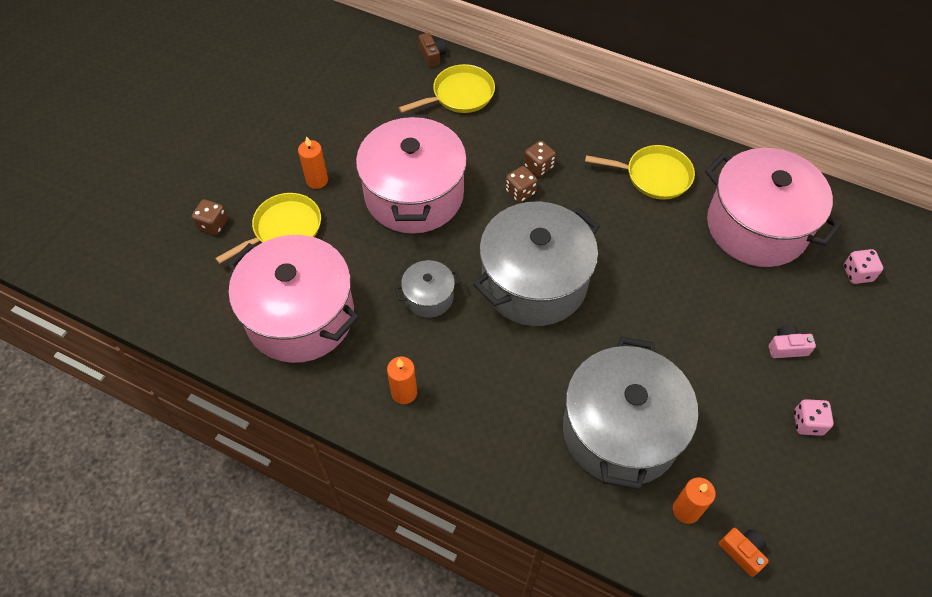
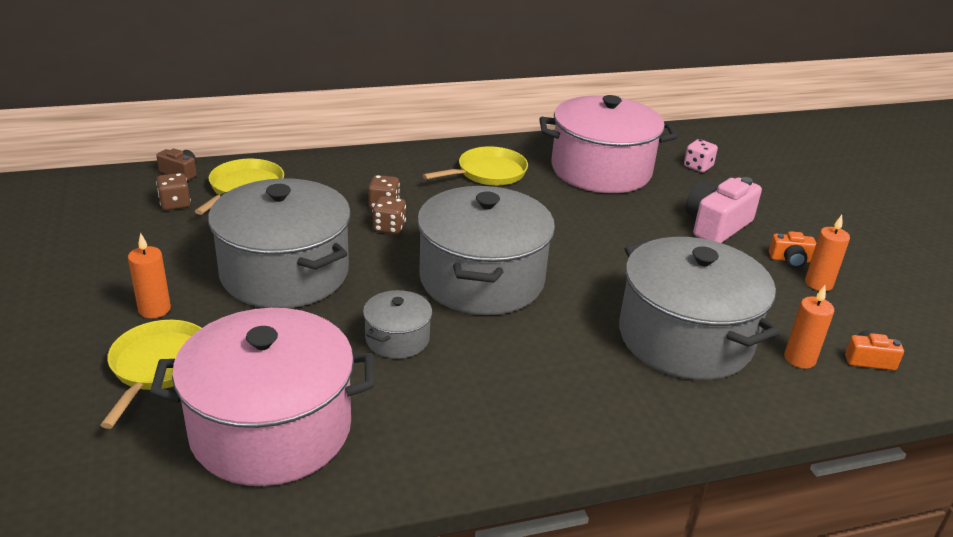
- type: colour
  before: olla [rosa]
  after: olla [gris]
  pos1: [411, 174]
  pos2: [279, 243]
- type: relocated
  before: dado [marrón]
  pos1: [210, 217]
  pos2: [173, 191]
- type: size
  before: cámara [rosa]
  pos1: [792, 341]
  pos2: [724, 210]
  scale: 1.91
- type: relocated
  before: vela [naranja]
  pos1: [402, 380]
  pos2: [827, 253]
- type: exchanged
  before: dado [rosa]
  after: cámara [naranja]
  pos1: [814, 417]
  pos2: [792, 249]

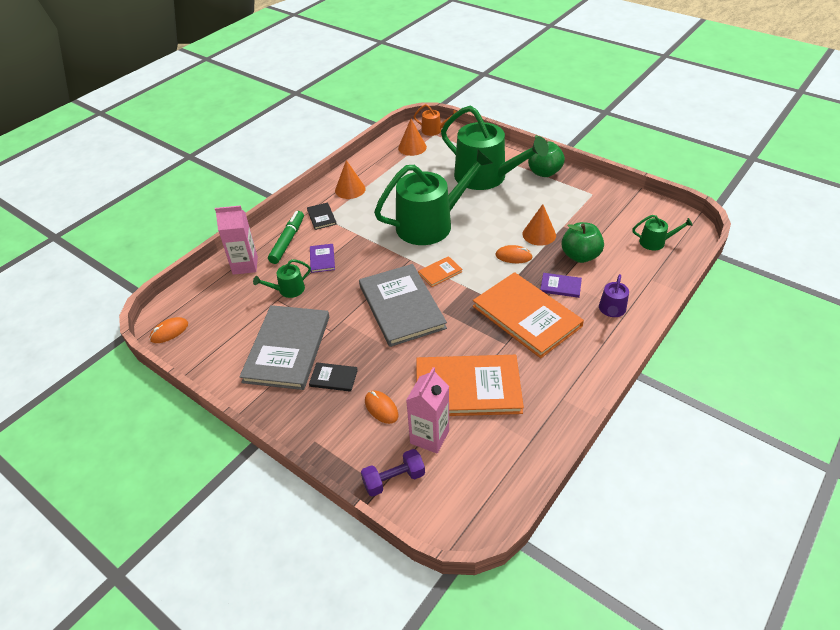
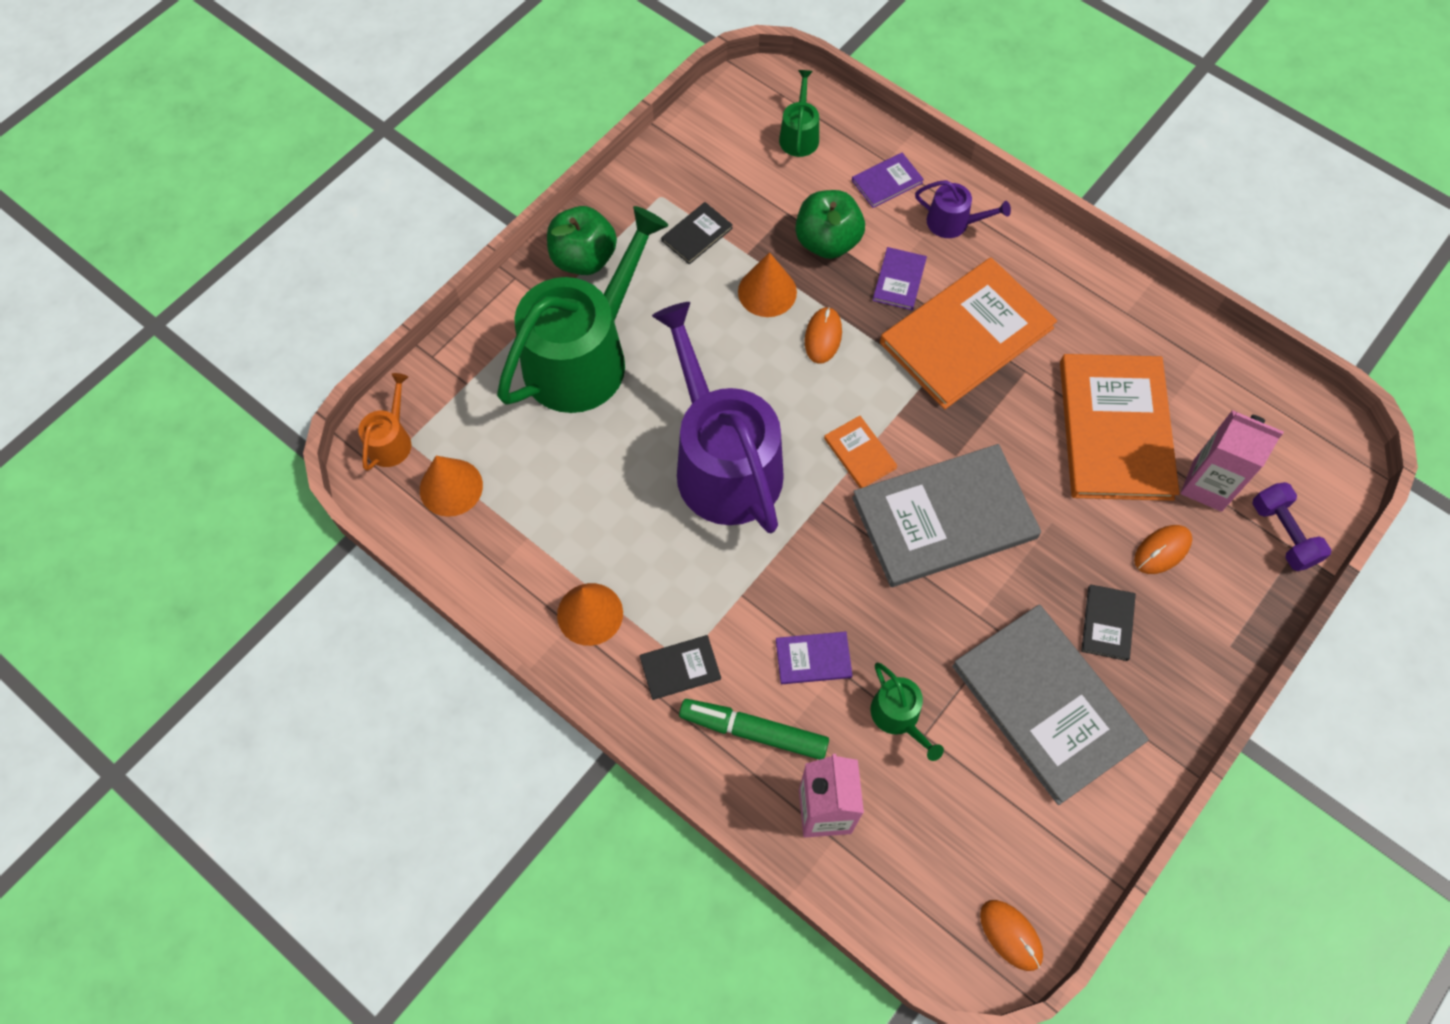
- type: colour
  before: regadera [verde]
  after: regadera [morado]
  pos1: [433, 197]
  pos2: [718, 417]
- type: spun
  before: libro [gris]
  pos1: [284, 347]
  pos2: [1050, 704]
  turn: 45
- type: appeared
  after: libro [morado]
  pos2: [888, 180]
- type: appeared
  after: libro [negro]
  pos2: [697, 233]

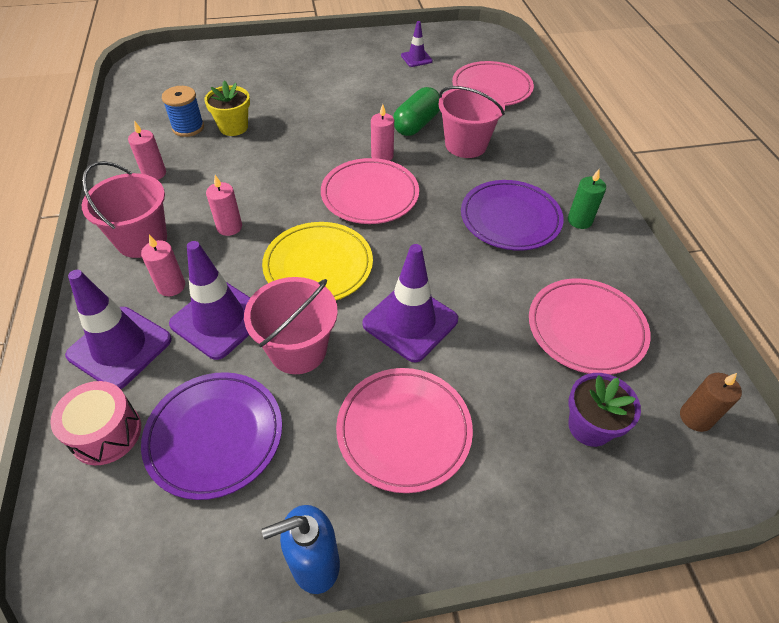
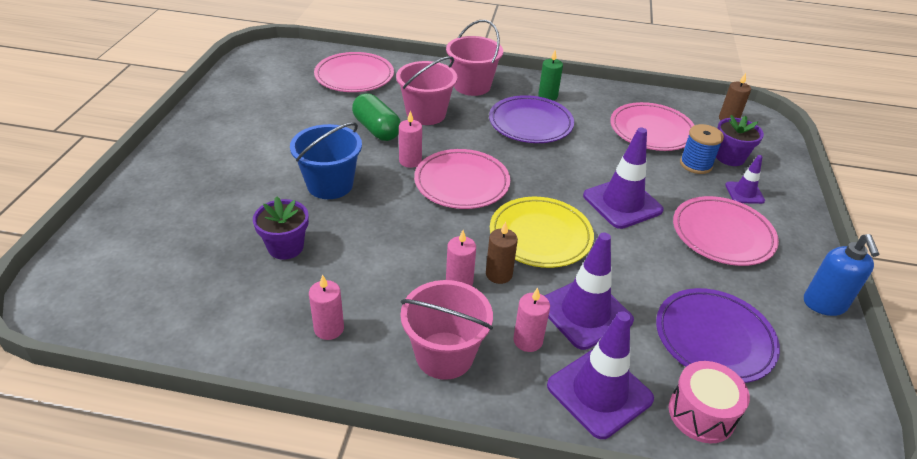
- type: relocated
  before: cono de tráfico [morado]
  pos1: [417, 44]
  pos2: [745, 179]
- type: colour
  before: maceta [amarillo]
  after: maceta [morado]
  pos1: [227, 108]
  pos2: [281, 228]
- type: relocated
  before: carrete [azul]
  pos1: [183, 111]
  pos2: [702, 149]
- type: relocated
  before: balde [rosa]
  pos1: [291, 325]
  pos2: [474, 58]
- type: appeared
  after: balde [azul]
  pos2: [326, 160]
- type: appeared
  after: vela [marrón]
  pos2: [502, 253]

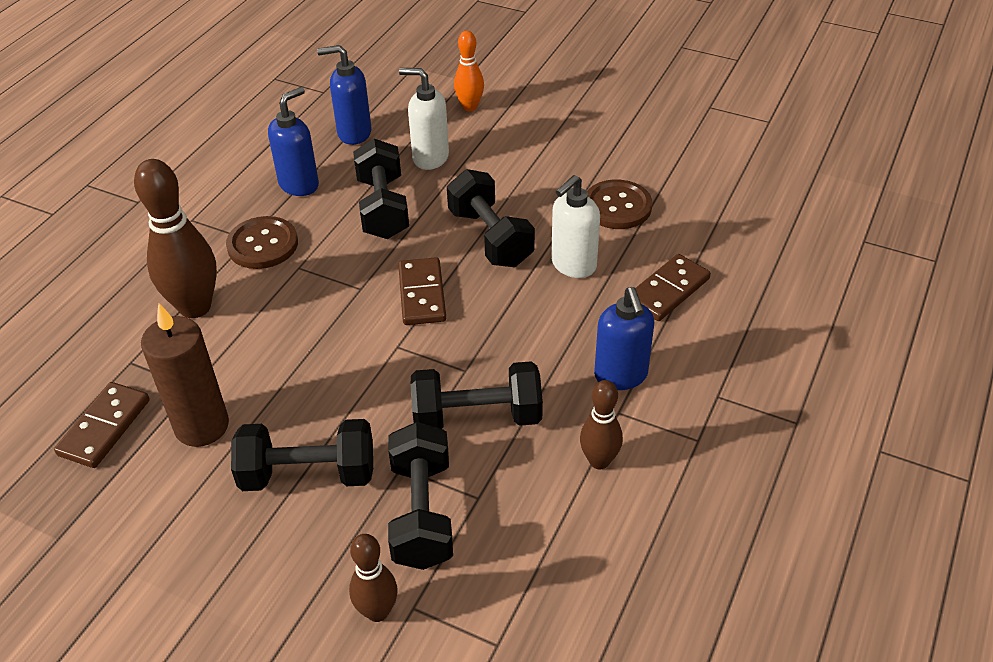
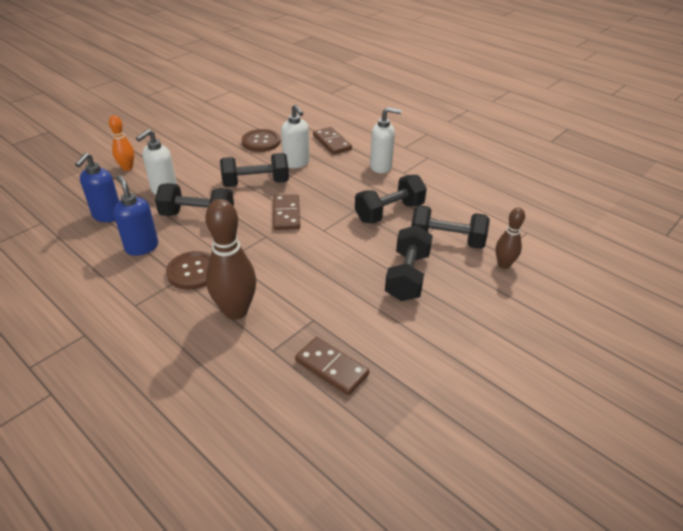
- type: spun
  before: ficha de dominó [marrón]
  pos1: [422, 291]
  pos2: [286, 212]
  turn: 75
- type: colour
  before: dispensador de jabón [azul]
  after: dispensador de jabón [blanco]
  pos1: [624, 338]
  pos2: [386, 140]
- type: missing
  before: vela [marrón]
  pos1: [185, 375]
- type: spun
  before: mancuerna [negro]
  pos1: [477, 395]
  pos2: [391, 199]
  turn: 45
- type: missing
  before: bolo [marrón]
  pos1: [601, 424]

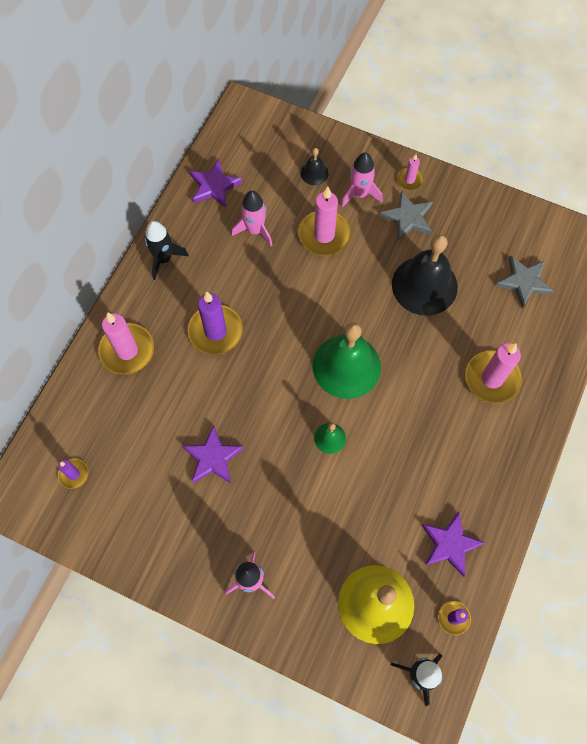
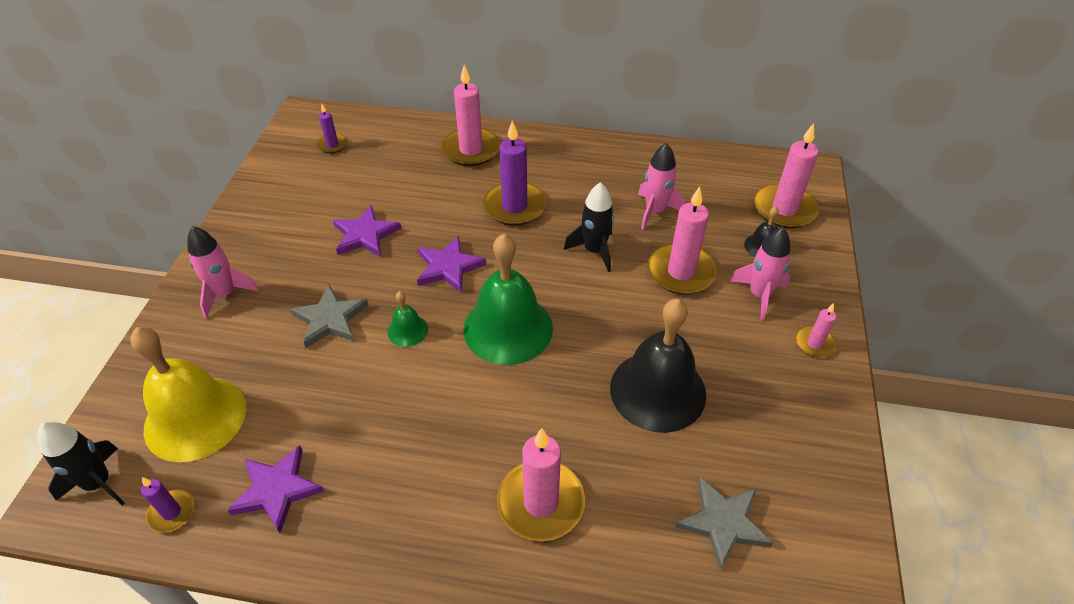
- type: relocated
  before: estrella [morado]
  pos1: [215, 183]
  pos2: [451, 264]
- type: relocated
  before: estrella [gris]
  pos1: [406, 216]
  pos2: [329, 316]
- type: relocated
  before: cohete [negro]
  pos1: [167, 250]
  pos2: [589, 227]
- type: appeared
  after: vela [rosa]
  pos2: [786, 175]

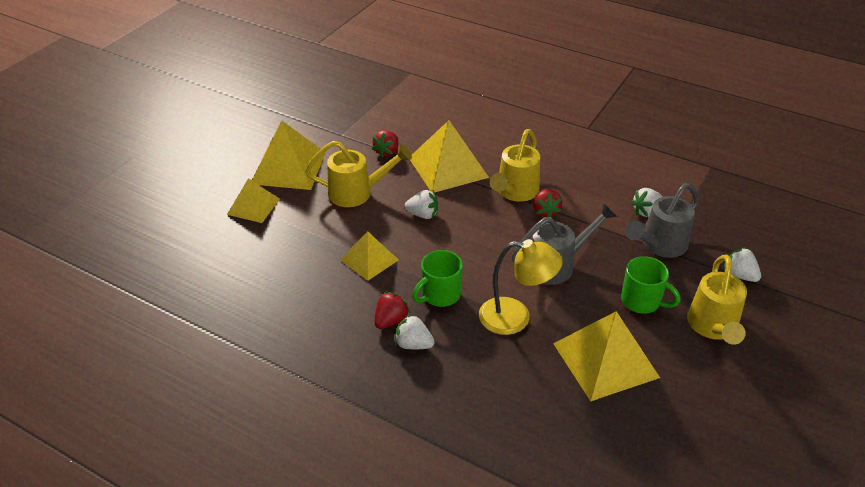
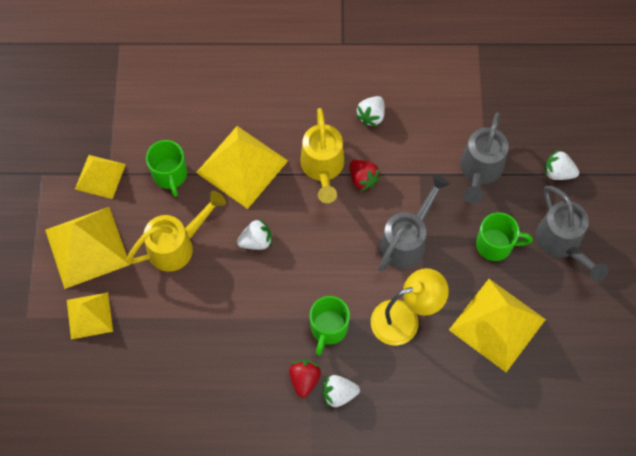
- type: exchanged
  before: fresa [rojo]
  after: taza [verde]
  pos1: [385, 144]
  pos2: [166, 168]
- type: relocated
  before: fresa [blanco]
  pos1: [647, 202]
  pos2: [370, 111]
- type: relocated
  before: pirámide [amarillo]
  pos1: [370, 256]
  pos2: [100, 177]
- type: colour
  before: regadera [amarillo]
  after: regadera [gris]
  pos1: [717, 300]
  pos2: [572, 233]

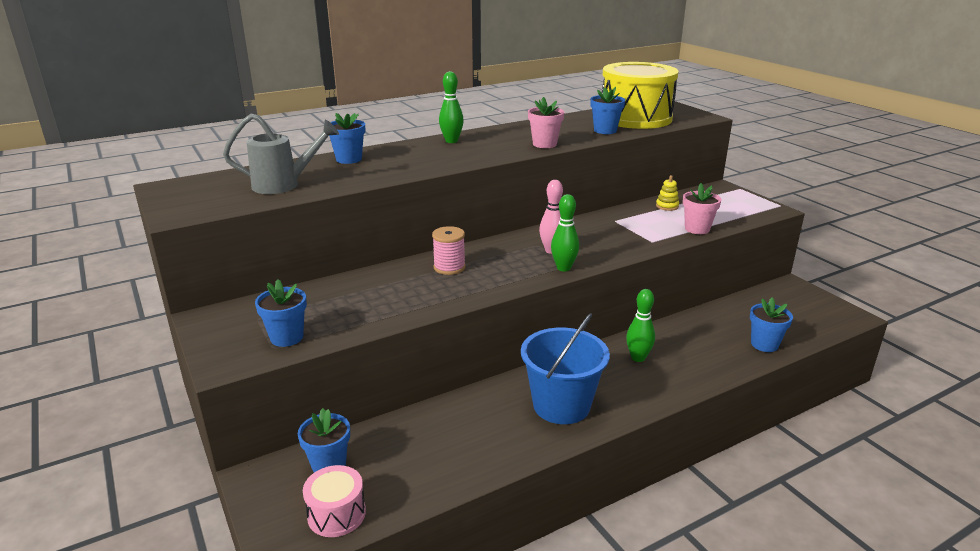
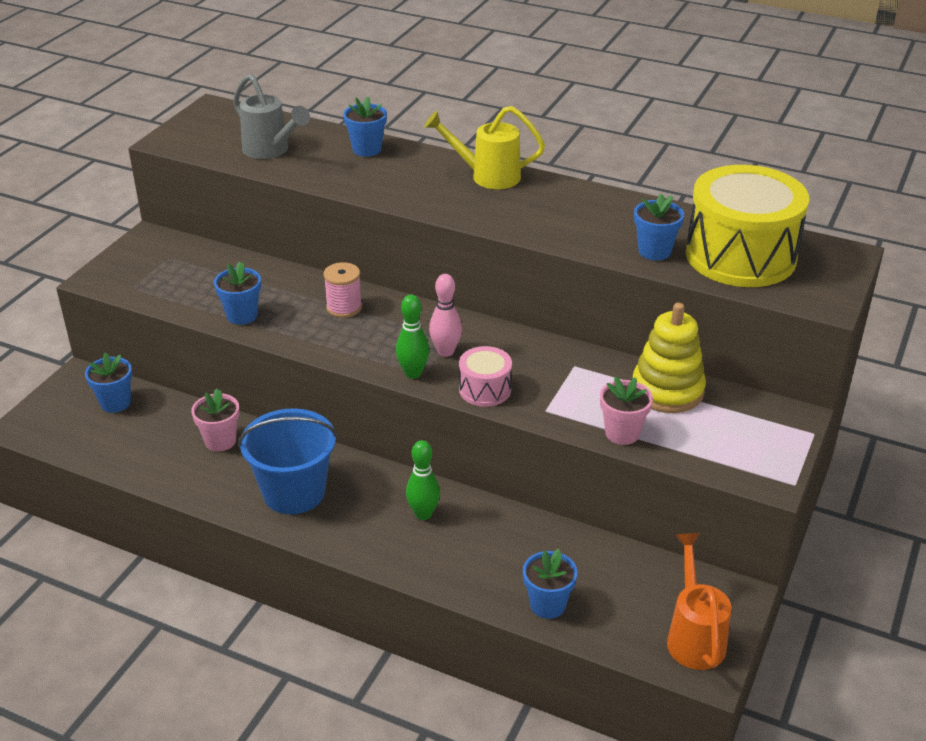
- type: exchanged
  before: bolo [verde]
  after: regadera [amarillo]
  pos1: [451, 107]
  pos2: [484, 147]
- type: relocated
  before: maceta [rosa]
  pos1: [546, 122]
  pos2: [215, 420]
- type: size
  before: juguete apilable [amarillo]
  pos1: [667, 193]
  pos2: [669, 358]
  scale: 2.21
- type: relocated
  before: maceta [azul]
  pos1: [281, 313]
  pos2: [237, 293]
- type: relocated
  before: tambor [rosa]
  pos1: [334, 501]
  pos2: [485, 376]
- type: appeared
  after: regadera [naranja]
  pos2: [699, 601]

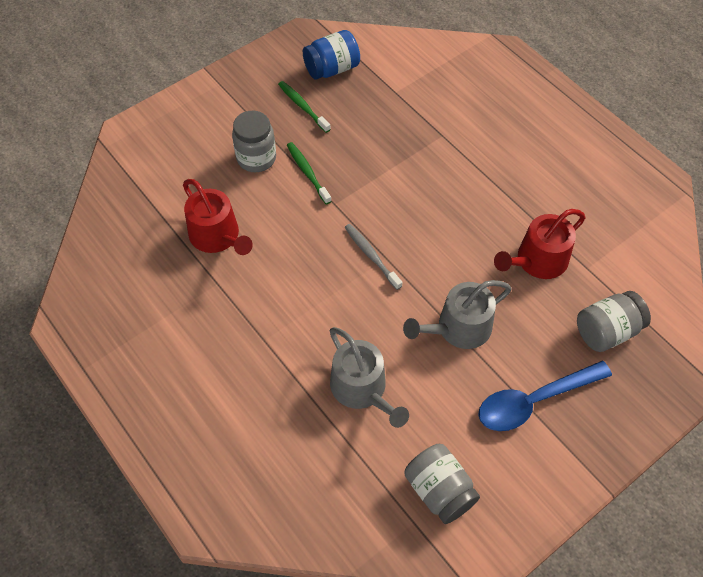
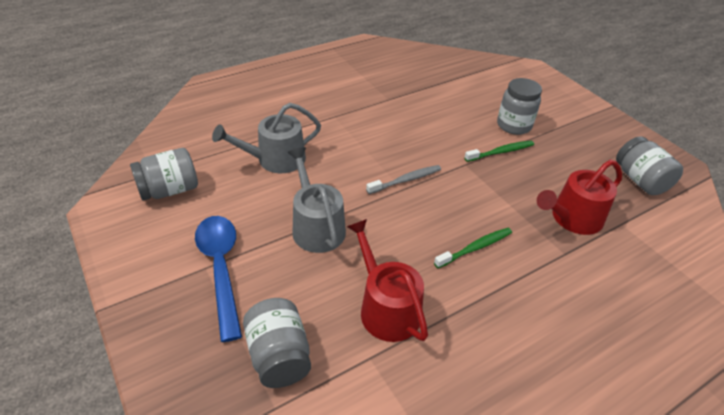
- type: colour
  before: tarro [azul]
  after: tarro [gris]
  pos1: [331, 54]
  pos2: [649, 165]
- type: relocated
  before: cepillo de dientes [verde]
  pos1: [304, 107]
  pos2: [473, 248]
- type: relocated
  before: regadera [rojo]
  pos1: [218, 217]
  pos2: [579, 197]

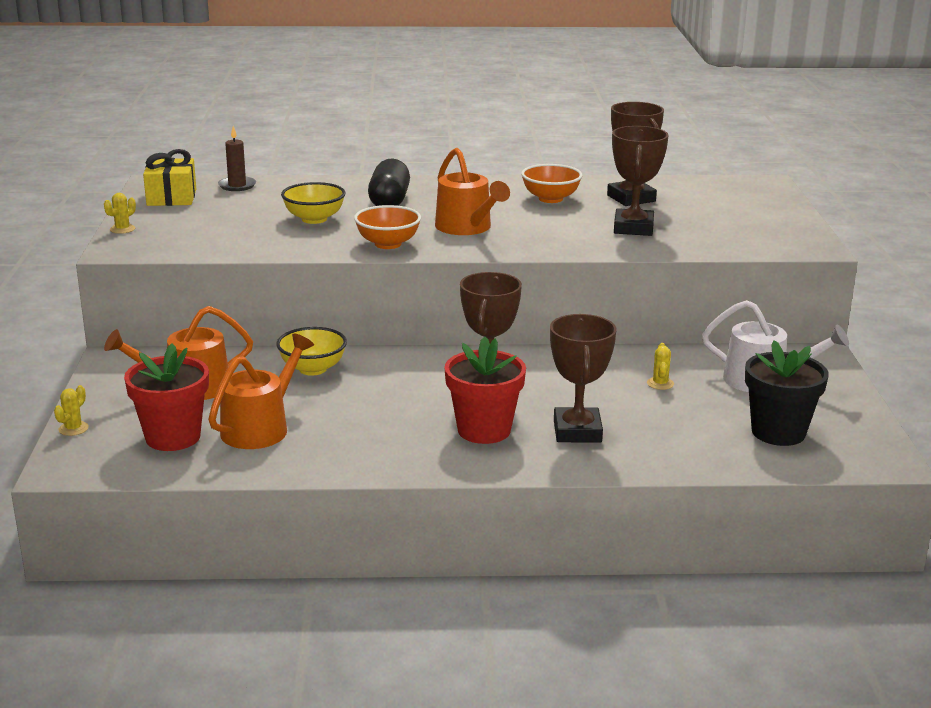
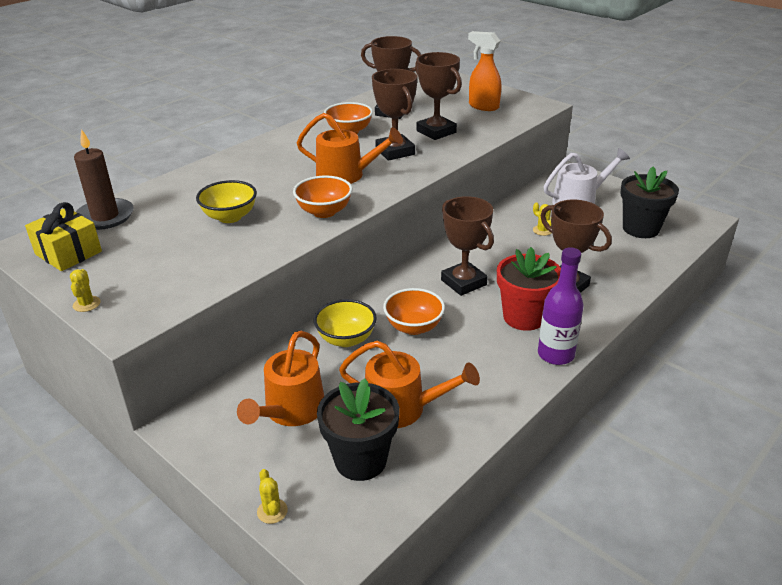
- type: size
  before: vela [marrón]
  pos1: [237, 158]
  pos2: [104, 179]
  scale: 1.54
- type: missing
  before: cápsula [negro]
  pos1: [389, 182]
- type: spun
  before: regadera [naranja]
  pos1: [261, 391]
  pos2: [409, 384]
  turn: 120
- type: colour
  before: maceta [rojo]
  after: maceta [negro]
  pos1: [166, 397]
  pos2: [358, 429]
- type: appeared
  after: pulverizador [naranja]
  pos2: [484, 71]
- type: appeared
  after: trofeo [marrón]
  pos2: [394, 115]
- type: appeared
  after: botella [morado]
  pos2: [561, 306]
- type: appeared
  after: cuenco [naranja]
  pos2: [414, 311]

